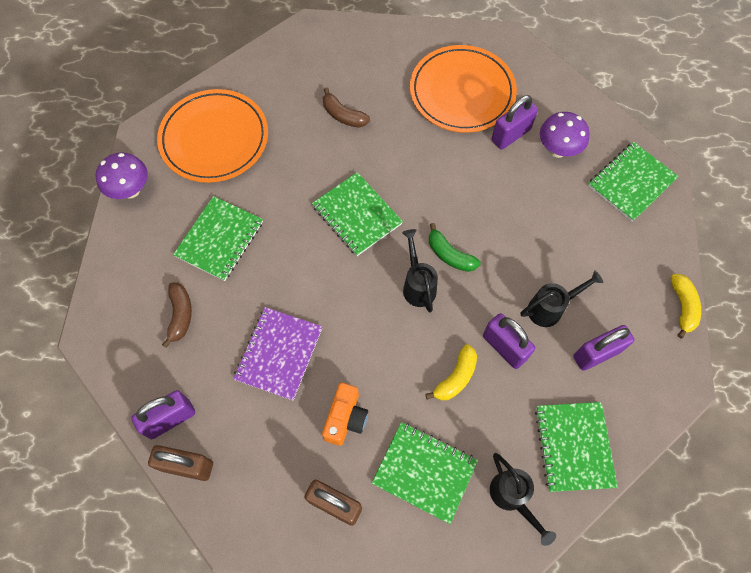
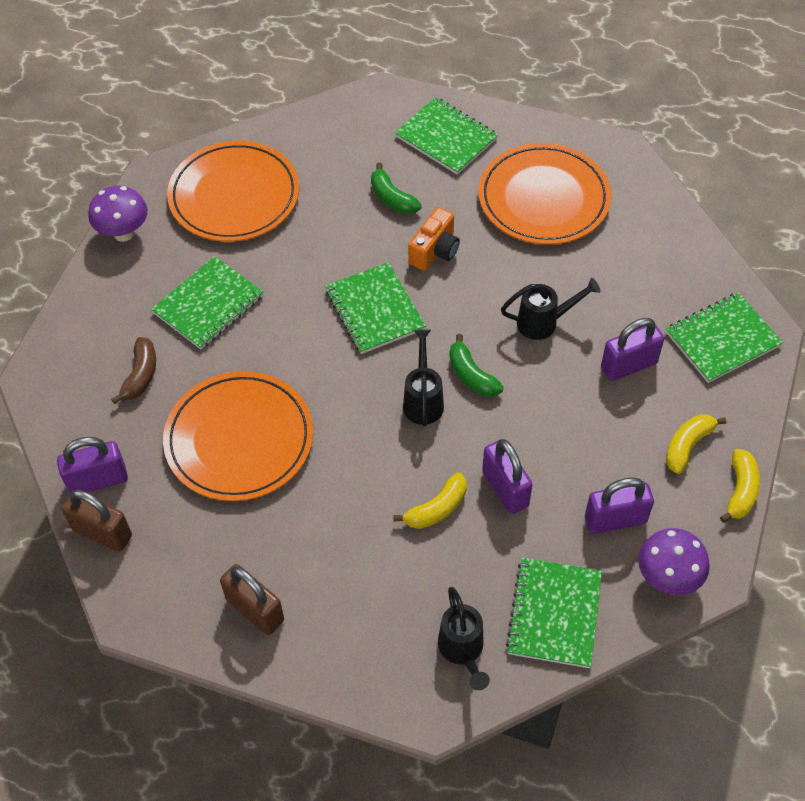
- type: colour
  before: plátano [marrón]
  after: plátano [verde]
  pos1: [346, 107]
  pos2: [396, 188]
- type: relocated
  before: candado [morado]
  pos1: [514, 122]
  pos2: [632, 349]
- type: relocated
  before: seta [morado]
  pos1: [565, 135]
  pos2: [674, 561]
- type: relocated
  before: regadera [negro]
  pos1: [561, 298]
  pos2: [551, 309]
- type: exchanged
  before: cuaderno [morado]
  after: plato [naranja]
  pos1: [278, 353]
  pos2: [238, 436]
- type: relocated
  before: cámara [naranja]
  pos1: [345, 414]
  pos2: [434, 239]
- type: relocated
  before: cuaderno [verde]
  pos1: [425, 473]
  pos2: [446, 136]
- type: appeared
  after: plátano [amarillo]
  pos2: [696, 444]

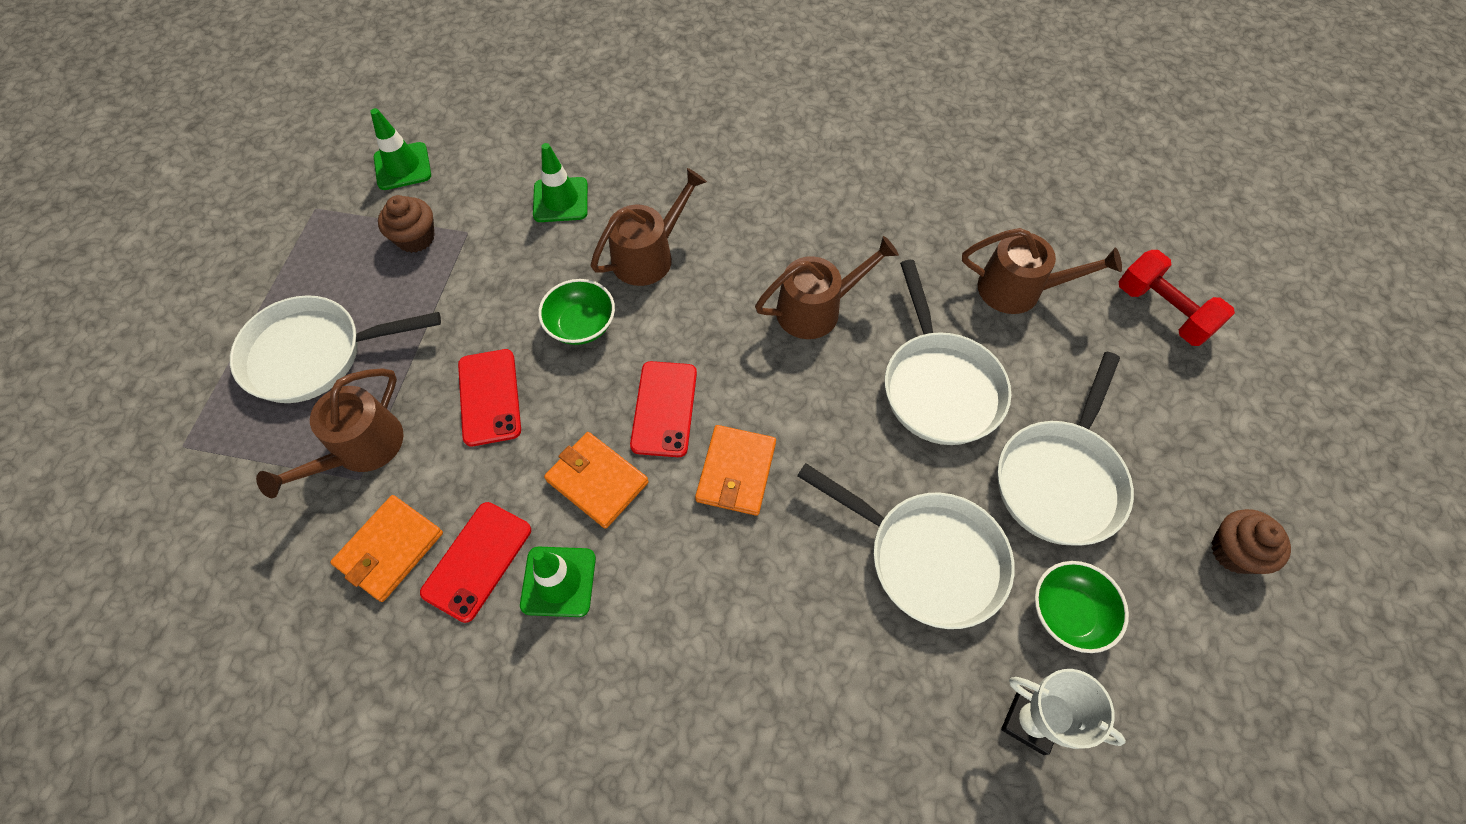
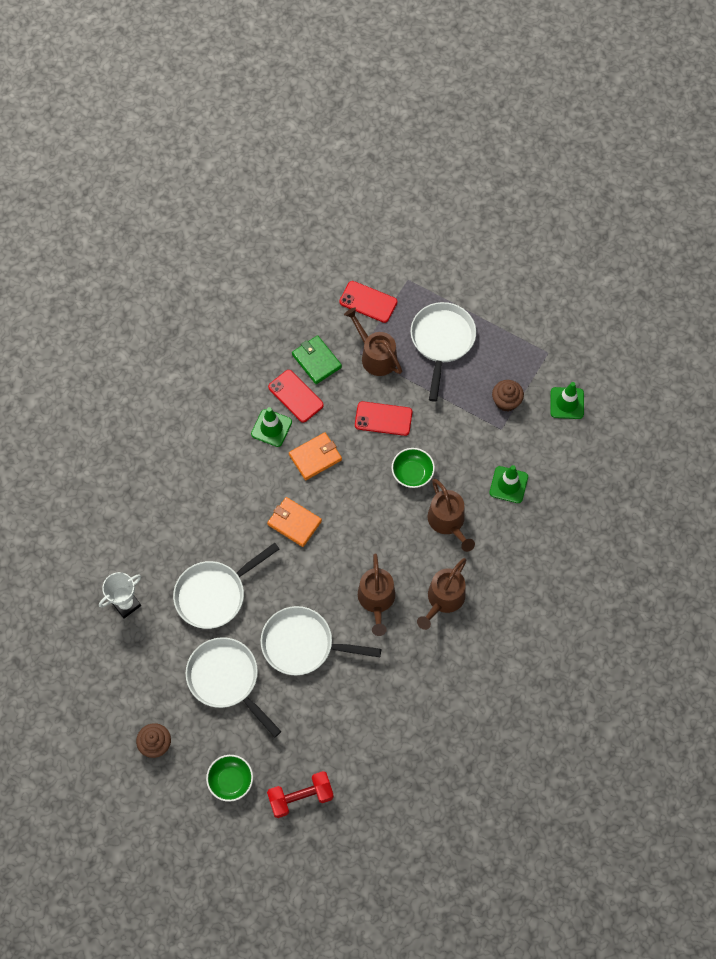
- type: relocated
  before: regadera [marrón]
  pos1: [1042, 271]
  pos2: [441, 594]
- type: relocated
  before: móvil [rojo]
  pos1: [663, 409]
  pos2: [368, 302]
- type: colour
  before: cartera [naranja]
  after: cartera [verde]
  pos1: [386, 548]
  pos2: [317, 359]
- type: relocated
  before: cuenco [verde]
  pos1: [1082, 607]
  pos2: [229, 778]

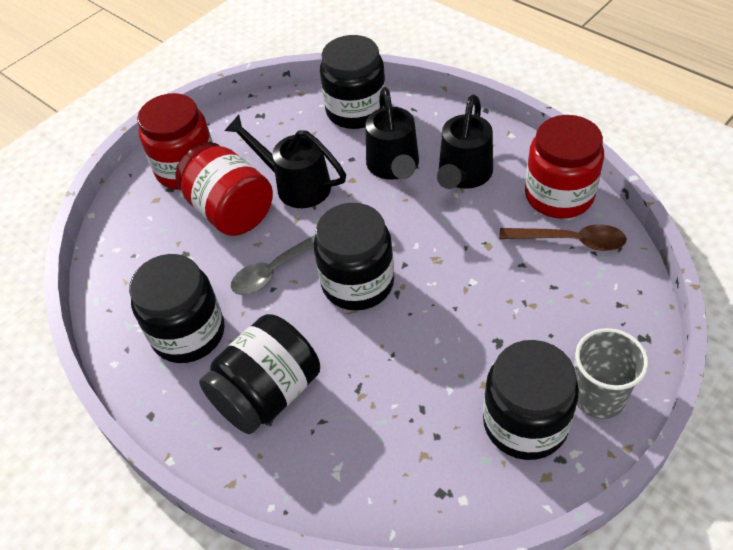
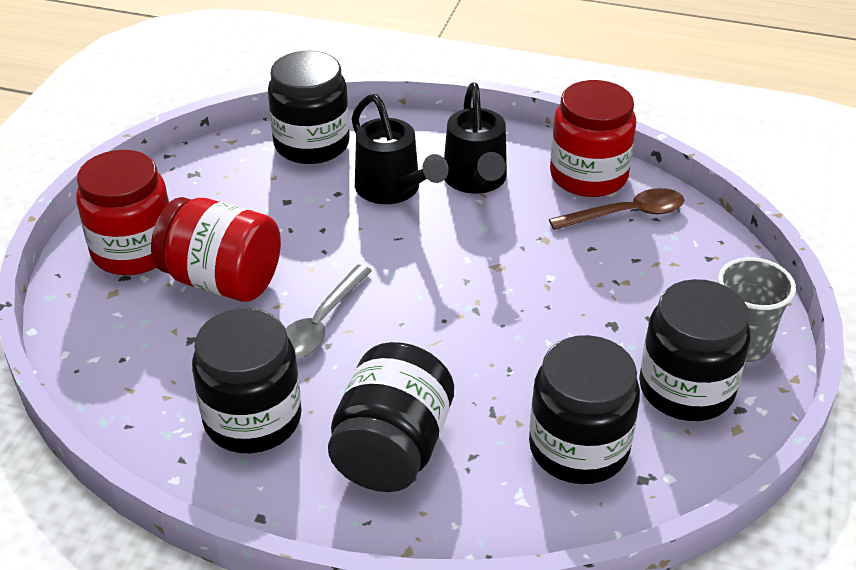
- type: missing
  before: regadera [negro]
  pos1: [285, 161]
- type: relocated
  before: tarro [negro]
  pos1: [354, 257]
  pos2: [584, 409]

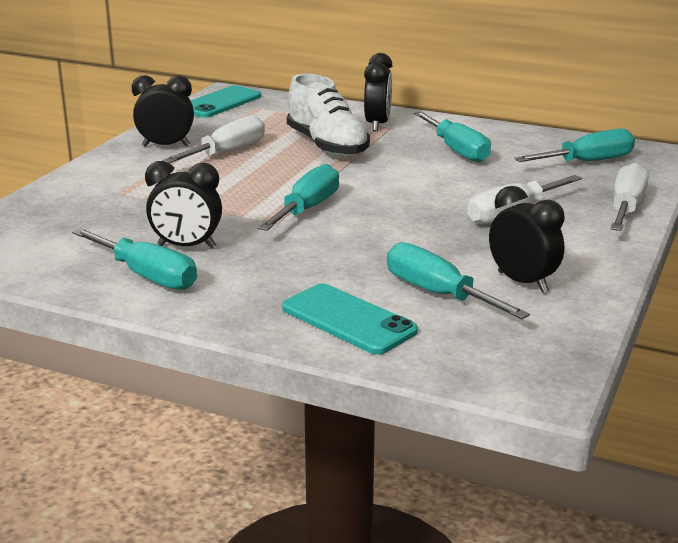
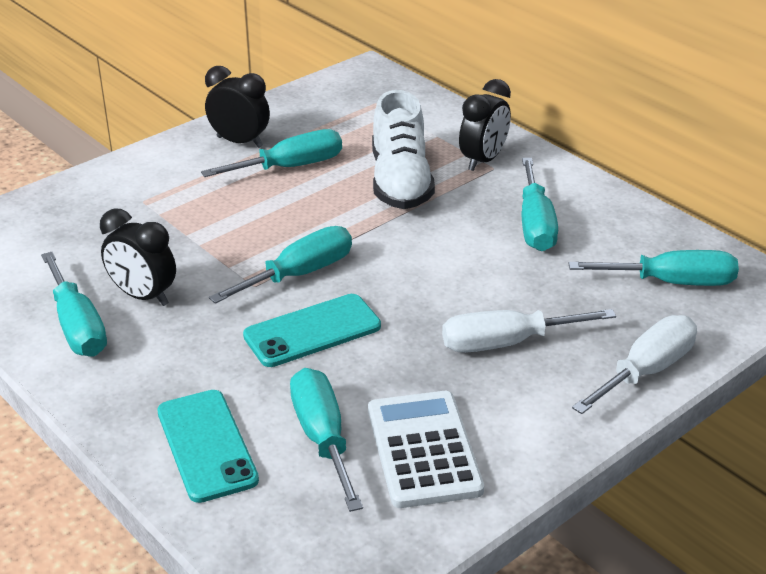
- type: relocated
  before: móvil [turquesa]
  pos1: [225, 102]
  pos2: [312, 330]
- type: colour
  before: destornillador [blanco]
  after: destornillador [turquesa]
  pos1: [213, 139]
  pos2: [271, 153]
- type: exchanged
  before: despertador [negro]
  after: calculadora [blanco]
  pos1: [527, 239]
  pos2: [426, 449]

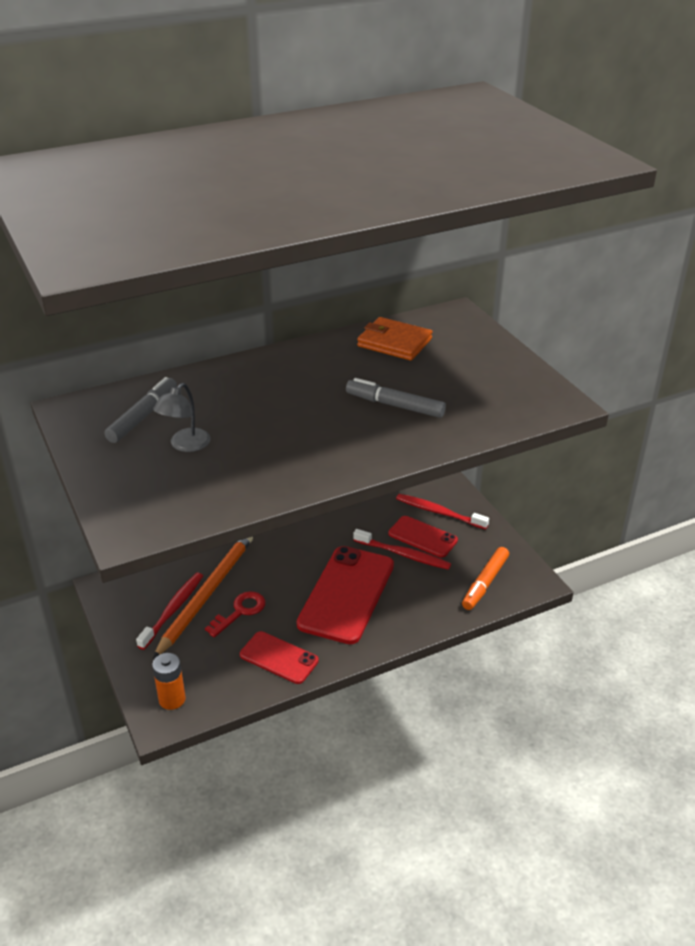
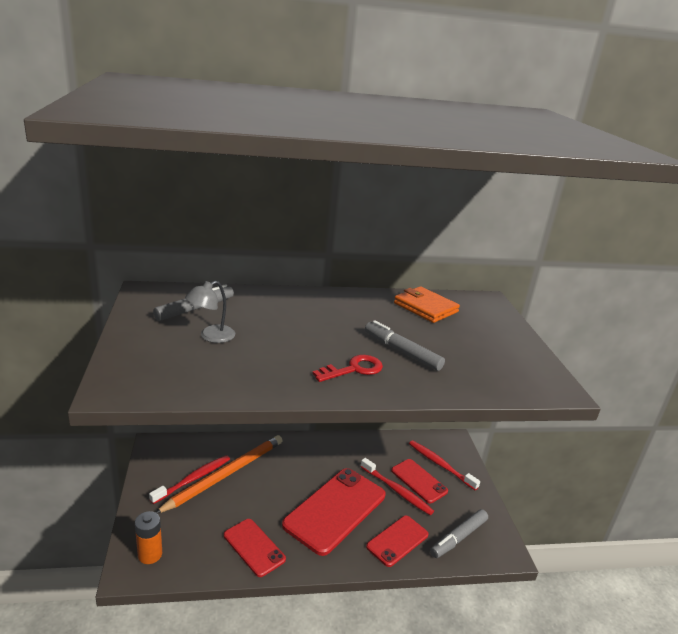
- type: colour
  before: rotulador [naranja]
  after: rotulador [gris]
  pos1: [485, 578]
  pos2: [459, 533]
- type: relocated
  before: llave [rojo]
  pos1: [235, 614]
  pos2: [347, 368]
- type: appeared
  after: móvil [rojo]
  pos2: [397, 541]

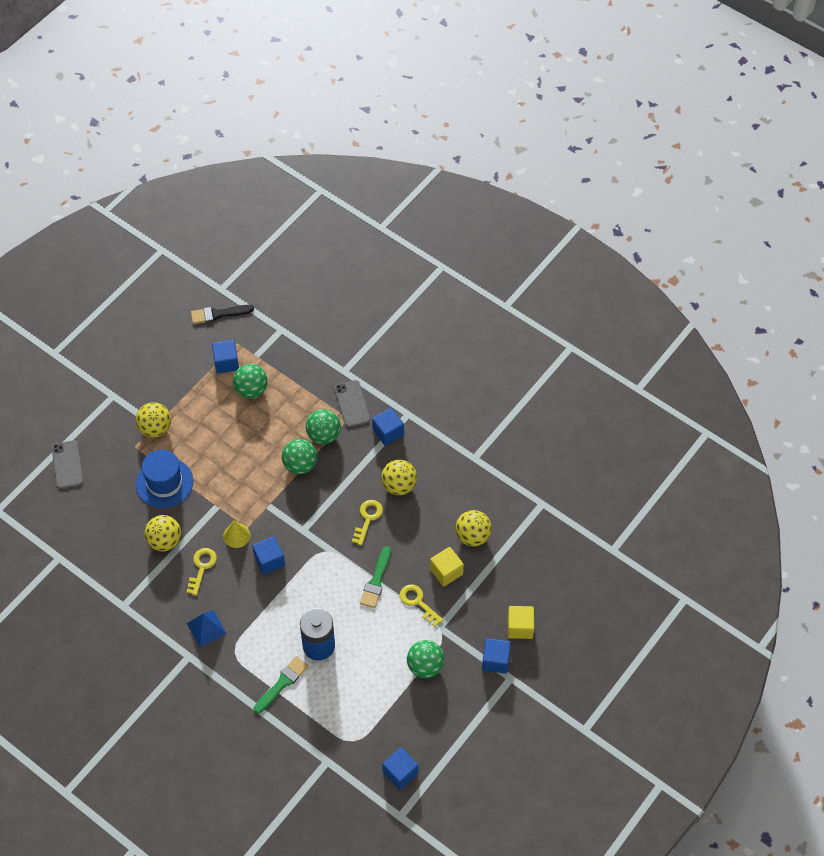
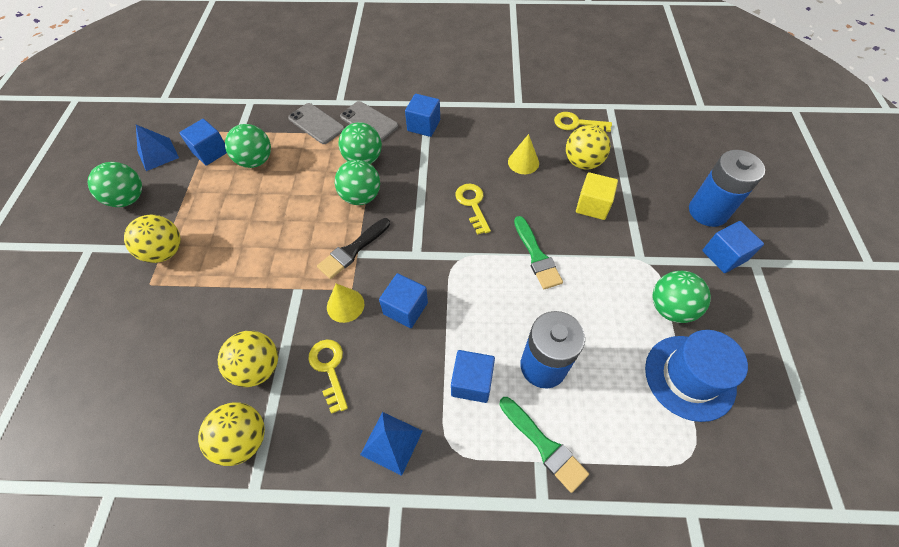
- type: relocated
  before: pincel [negro]
  pos1: [222, 314]
  pos2: [353, 248]
- type: relocated
  before: móvil [gris]
  pos1: [68, 464]
  pos2: [316, 123]
- type: relocated
  before: sombrero [azul]
  pos1: [164, 479]
  pos2: [696, 376]
- type: relocated
  before: pelota [amarillo]
  pos1: [399, 477]
  pos2: [231, 434]
- type: relocated
  before: llave [amarillo]
  pos1: [421, 605]
  pos2: [583, 122]
- type: exchanged
  before: cubo [amarillo]
  after: pila [azul]
  pos1: [521, 622]
  pos2: [727, 188]
- type: spun
  before: pincel [verde]
  pos1: [281, 685]
  pos2: [544, 445]
  turn: 135
- type: relocated
  before: cubo [azul]
  pos1: [400, 768]
  pos2: [473, 376]
- type: appeared
  after: pirámide [azul]
  pos2: [157, 148]
- type: appeared
  after: cono [amarillo]
  pos2: [523, 154]
- type: appeared
  after: pelota [verde]
  pos2: [115, 184]

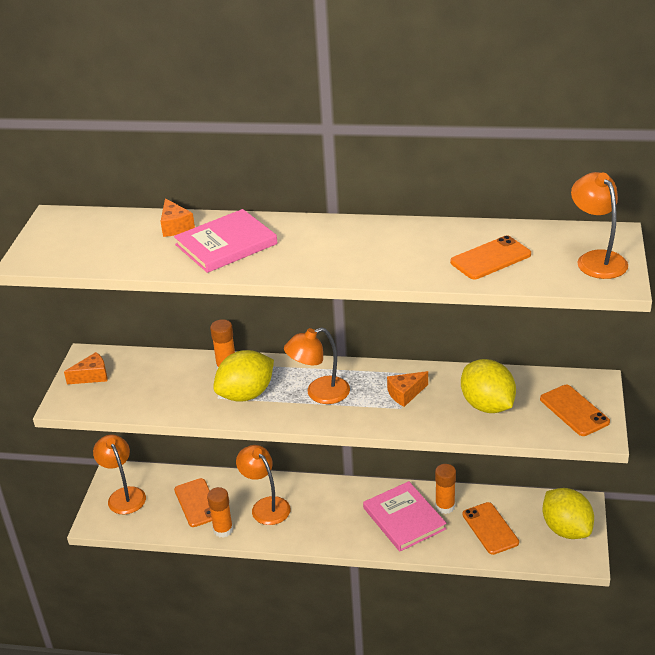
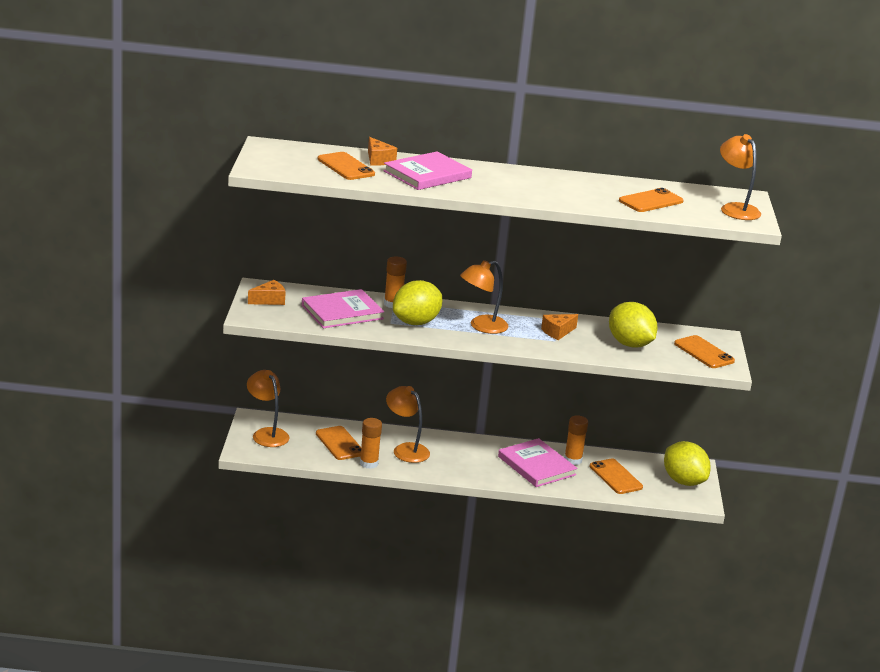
- type: appeared
  after: móvil [naranja]
  pos2: [346, 166]
- type: appeared
  after: libro [rosa]
  pos2: [343, 308]

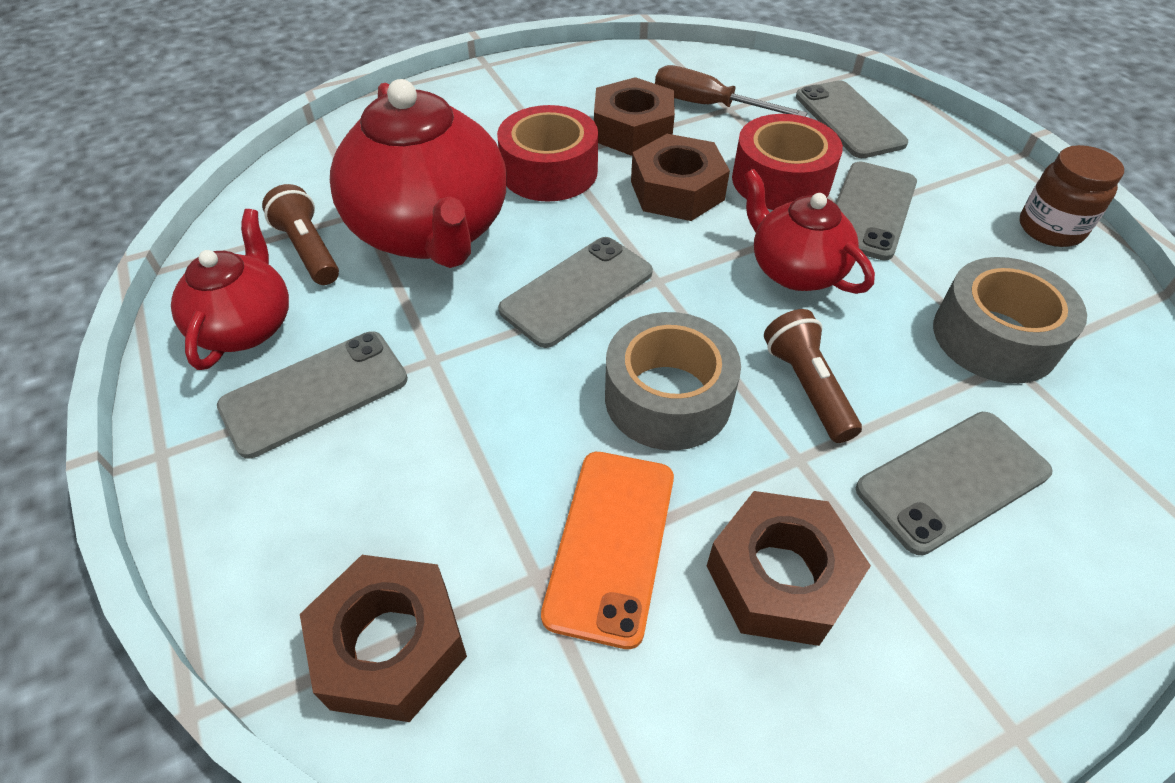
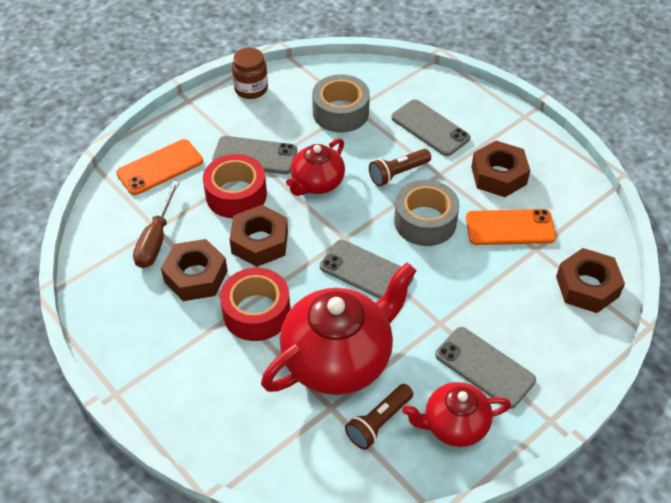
- type: colour
  before: móvil [gris]
  after: móvil [naranja]
  pos1: [852, 119]
  pos2: [159, 167]

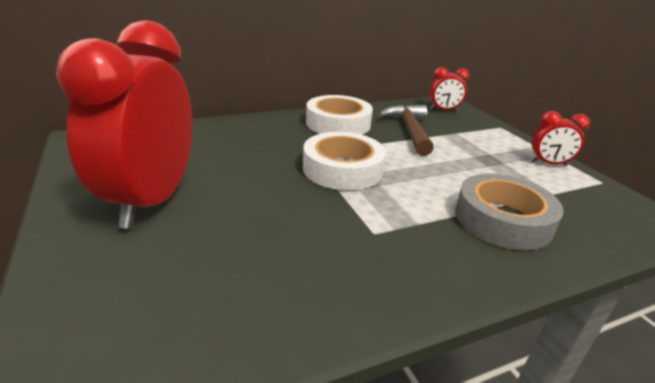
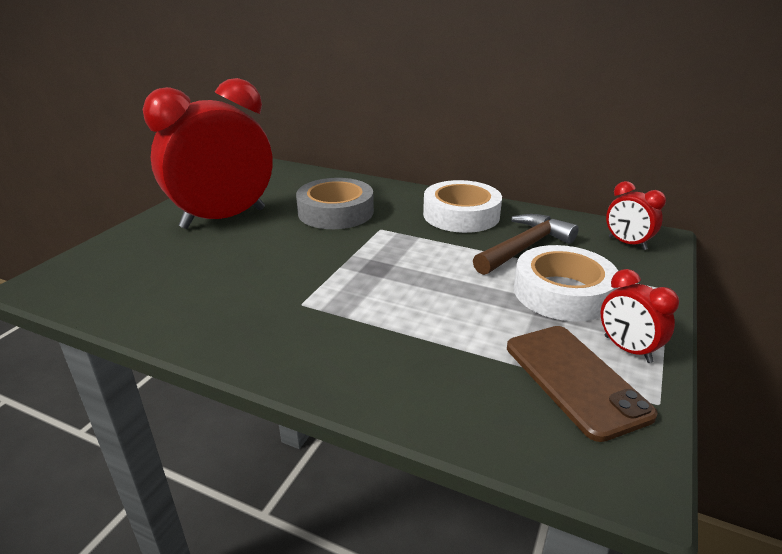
- type: relocated
  before: cinta adhesiva [blanco]
  pos1: [344, 161]
  pos2: [566, 283]
- type: relocated
  before: cinta adhesiva [gris]
  pos1: [509, 211]
  pos2: [335, 203]
- type: appeared
  after: móvil [marrón]
  pos2: [582, 384]

